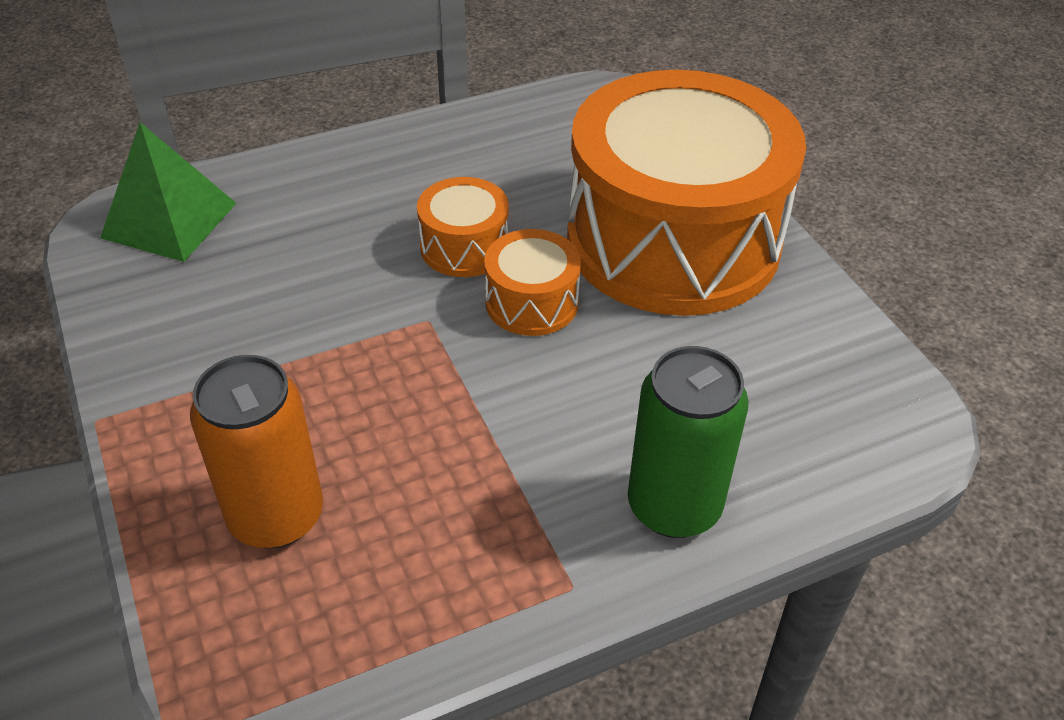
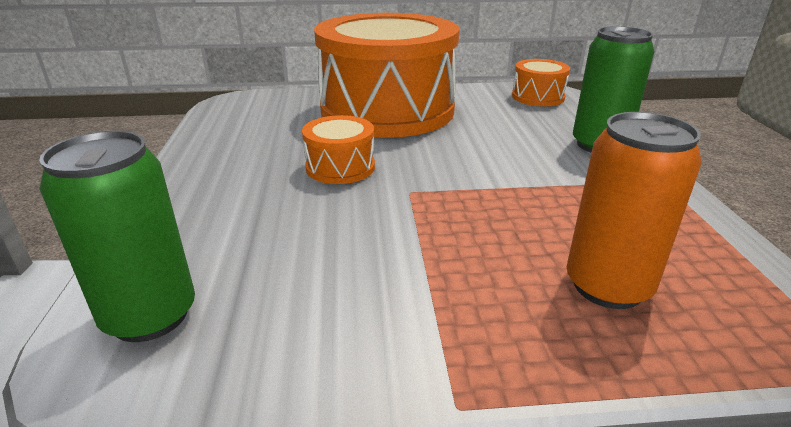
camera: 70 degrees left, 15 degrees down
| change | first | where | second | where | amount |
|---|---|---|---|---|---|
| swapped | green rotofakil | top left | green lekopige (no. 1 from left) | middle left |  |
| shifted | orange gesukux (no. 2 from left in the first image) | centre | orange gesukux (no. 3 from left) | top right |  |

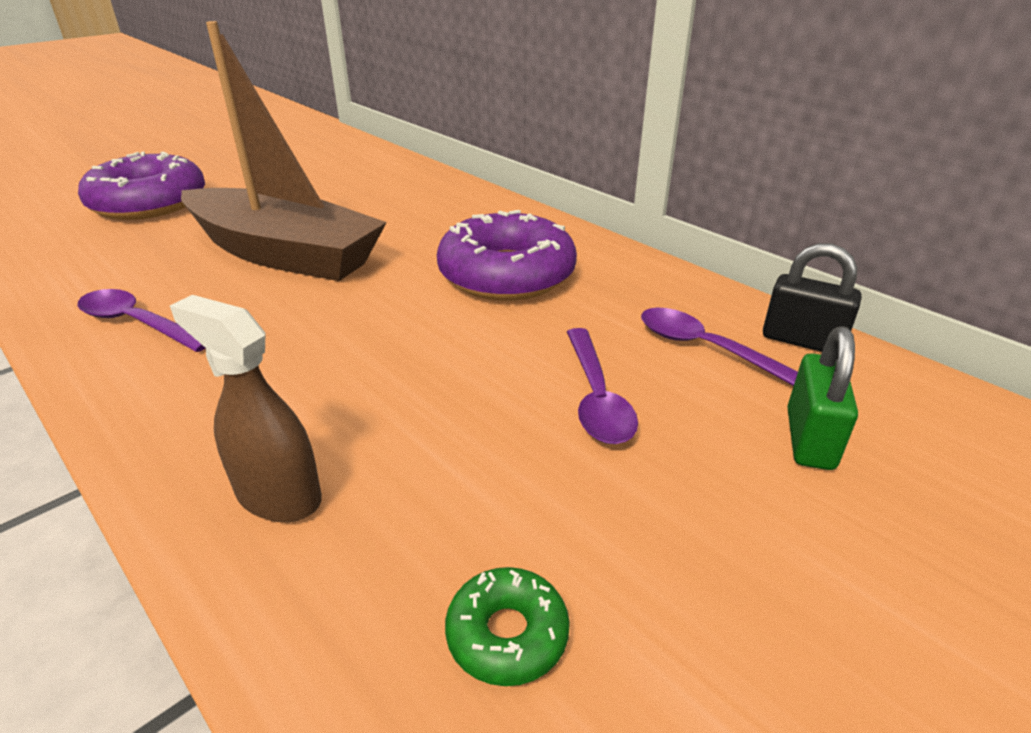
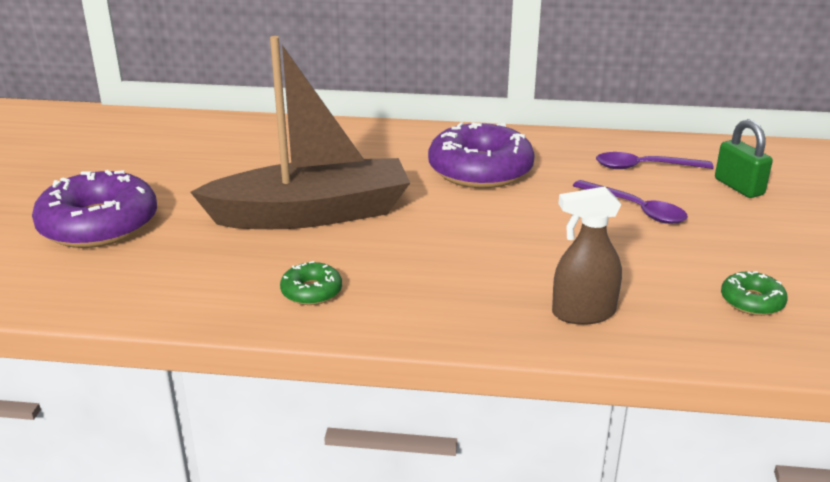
camera: 40 degrees left, 5 degrees down
| change | first | where | second | where | amount |
|---|---|---|---|---|---|
| swapped | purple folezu (no. 1 from left) | middle left | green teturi (no. 1 from left) | centre |  |
| gone | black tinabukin | middle right |  |  |  |

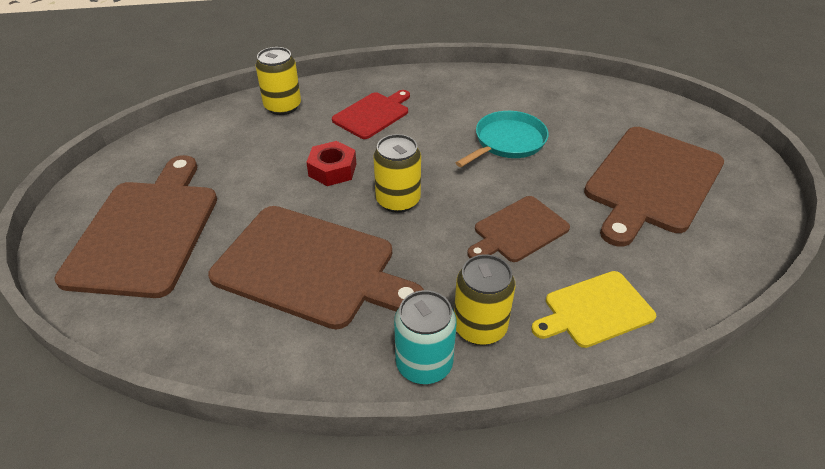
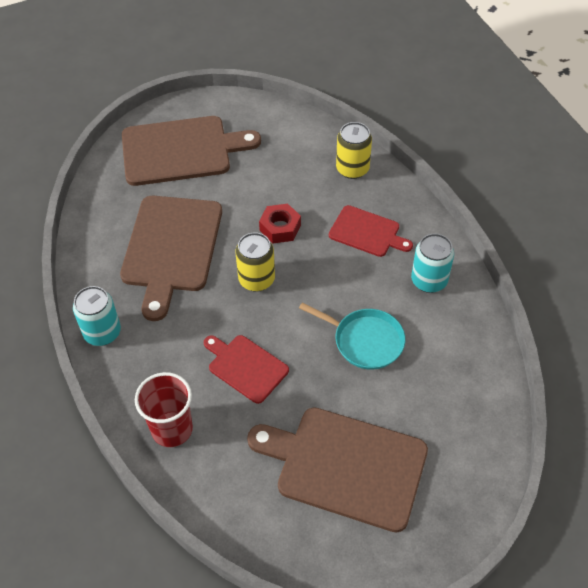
camera: 75 degrees right, 10 degrees up
| change | first | where | second | where | amount |
|---|---|---|---|---|---|
| swapped | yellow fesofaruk | middle right | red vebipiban | bottom left |  |
| repainted | brown fesofaruk (no. 3 from left) | centre | red fesofaruk (no. 1 from left) | centre |  |
| new |  |  | turquoise lekopige (no. 2 from left) | middle right |  |
| gone | yellow lekopige (no. 3 from left) | centre |  |  |  |

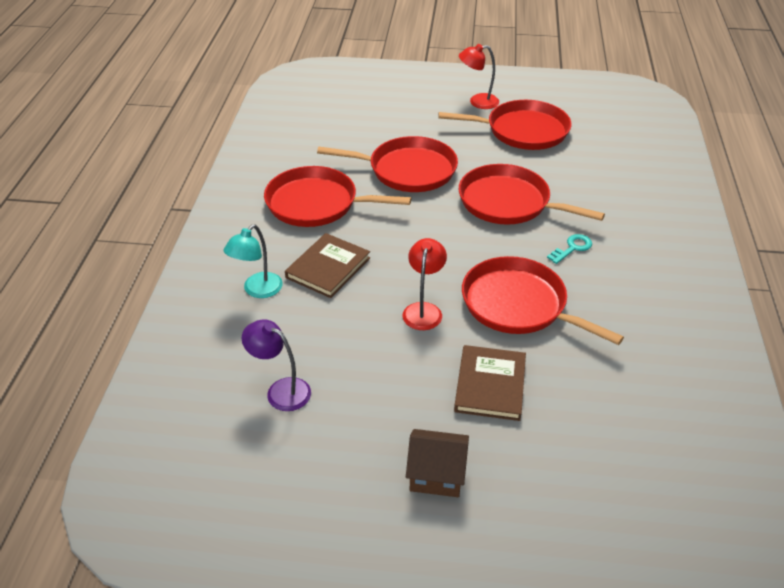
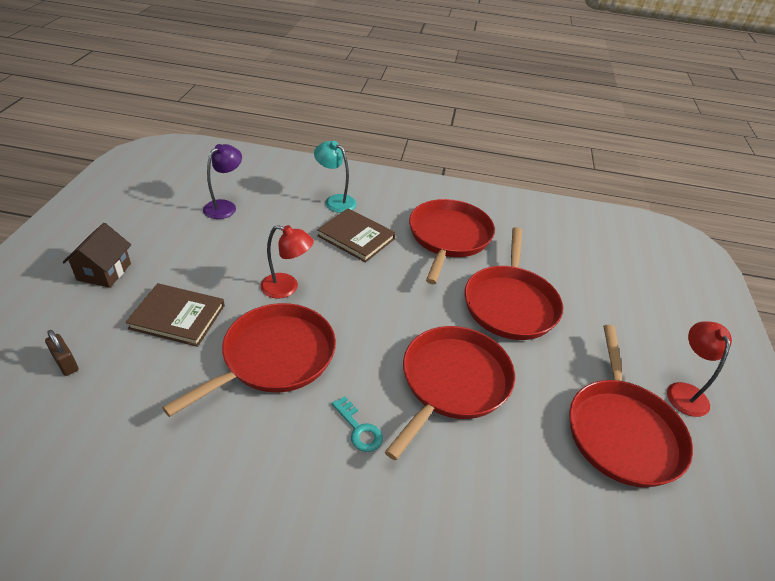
camera: 90 degrees right, 0 degrees up
| change | first | where | second | where | amount |
|---|---|---|---|---|---|
| new |  |  | brown tinabukin | middle left |  |

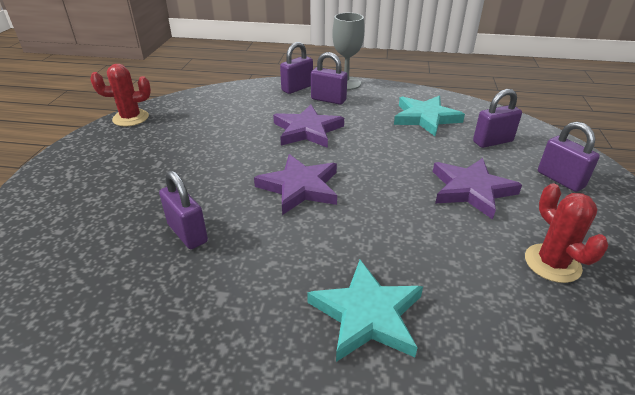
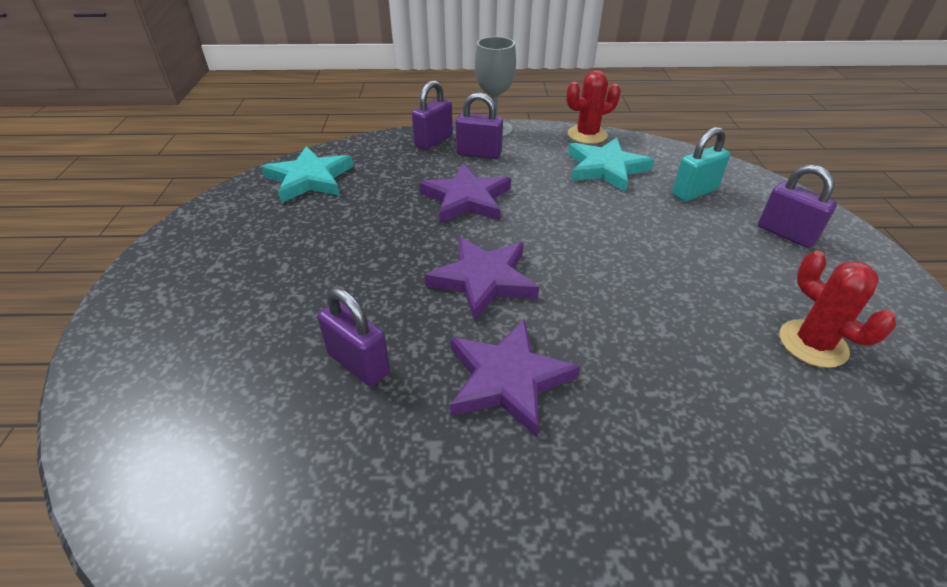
camera: 10 degrees left, 5 degrees up
| change | first | where | second | where | amount |
|---|---|---|---|---|---|
| shifted | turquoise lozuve (no. 1 from left) | bottom centre |  | top left |  |
| shifted | purple lozuve (no. 3 from left) | middle right |  | centre |  |
| shifted | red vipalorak (no. 1 from left) | top left |  | top centre |  |
| repainted | purple tinabukin (no. 4 from left) | top right | turquoise tinabukin | top right |  |

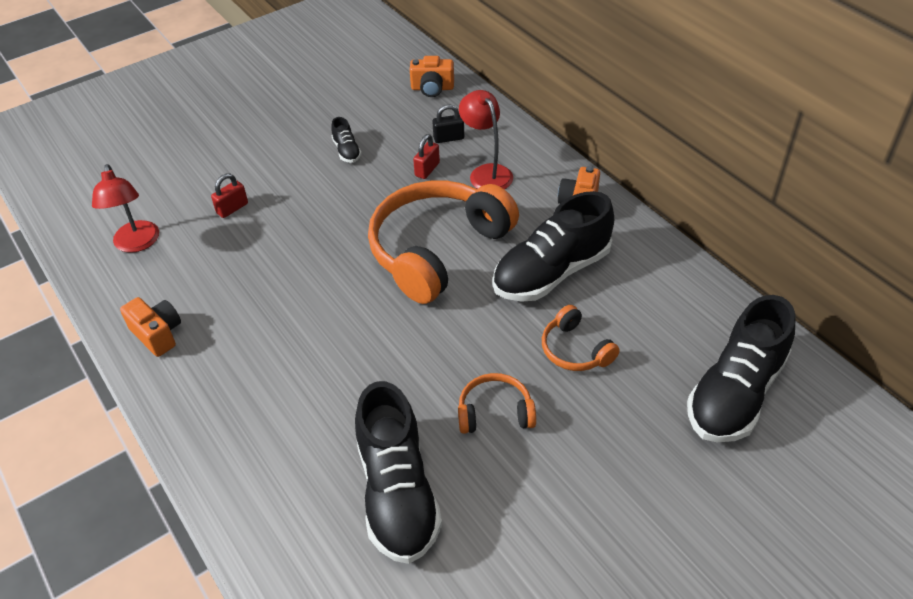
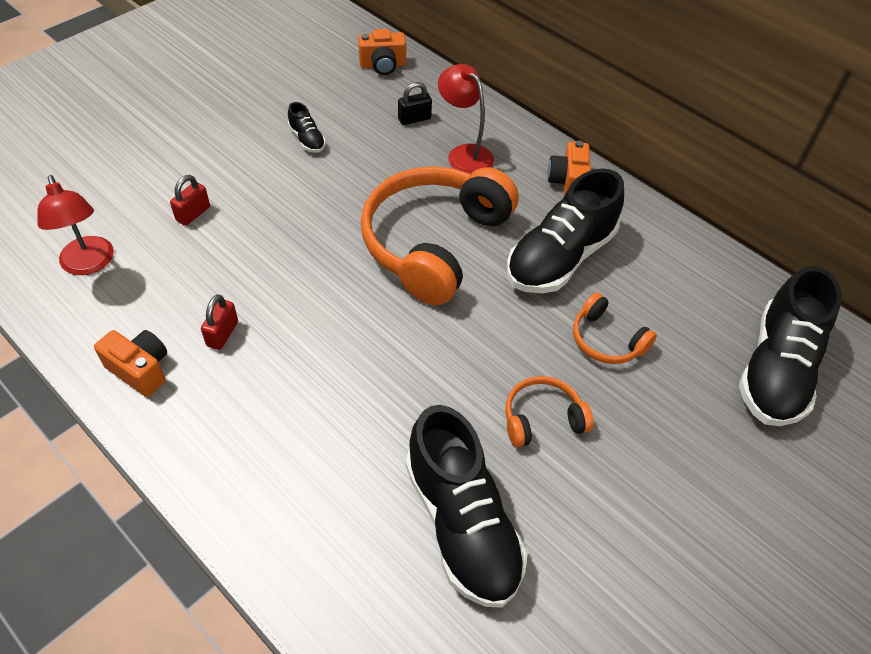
camera: 15 degrees left, 5 degrees up
| change | first | where | second | where | amount |
|---|---|---|---|---|---|
| shifted | red tinabukin (no. 2 from left) | top centre |  | middle left |  |

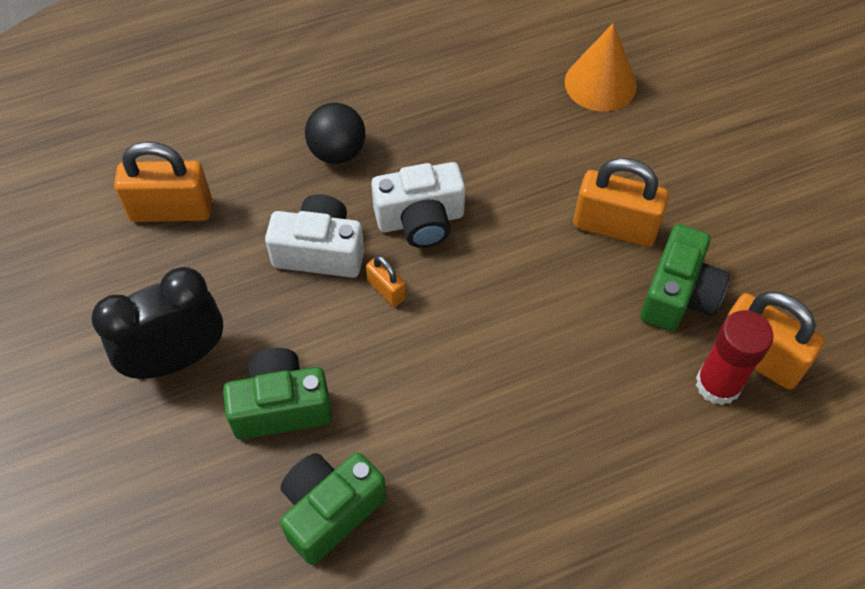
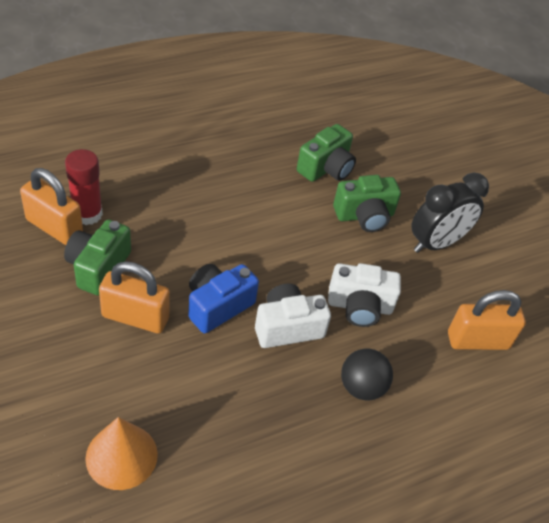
camera: 170 degrees right, 10 degrees down
| change | first | where | second | where | amount |
|---|---|---|---|---|---|
| new |  |  | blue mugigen | centre |  |
| gone | orange tinabukin (no. 2 from left) | centre |  |  |  |

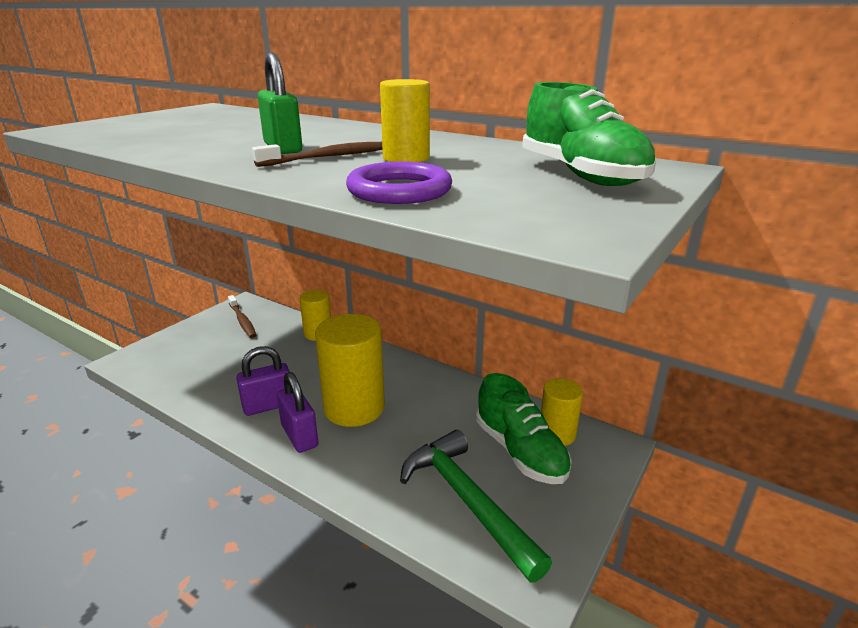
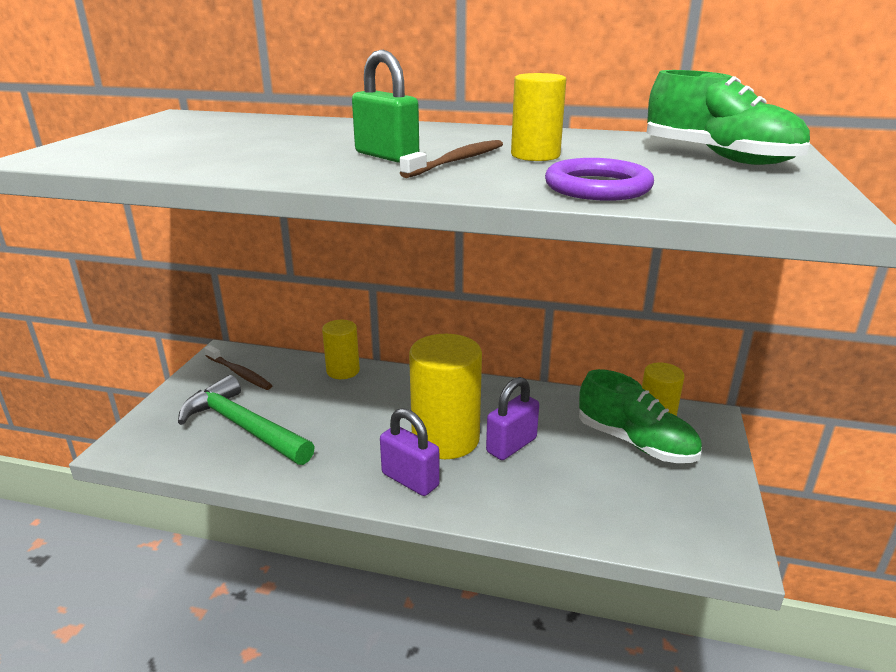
camera: 20 degrees left, 0 degrees up
| change | first | where | second | where | amount |
|---|---|---|---|---|---|
| shifted | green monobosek | bottom centre |  | middle left |  |
| shifted | purple tinabukin (no. 1 from left in the first image) | middle left | purple tinabukin (no. 2 from left) | centre |  |

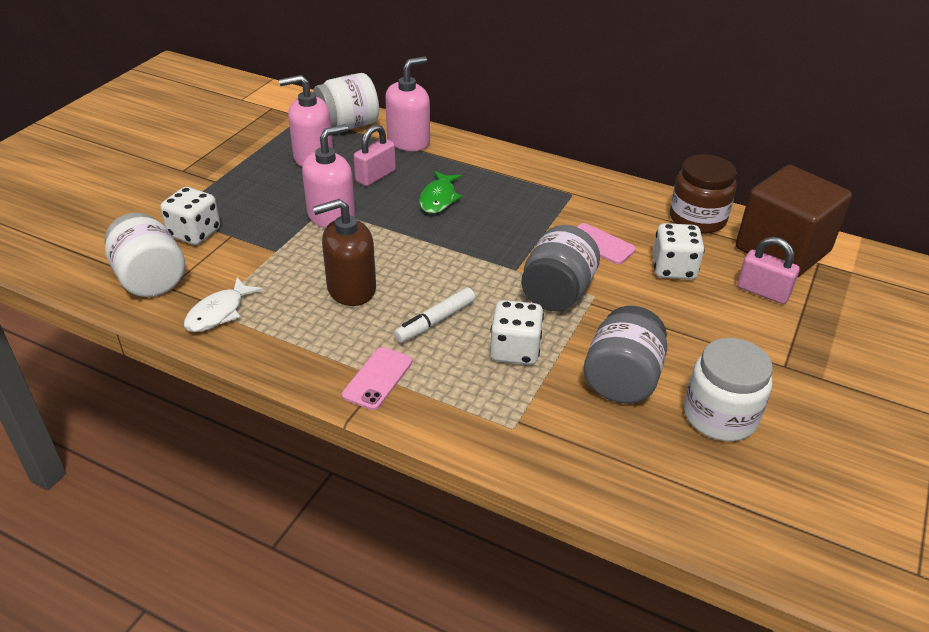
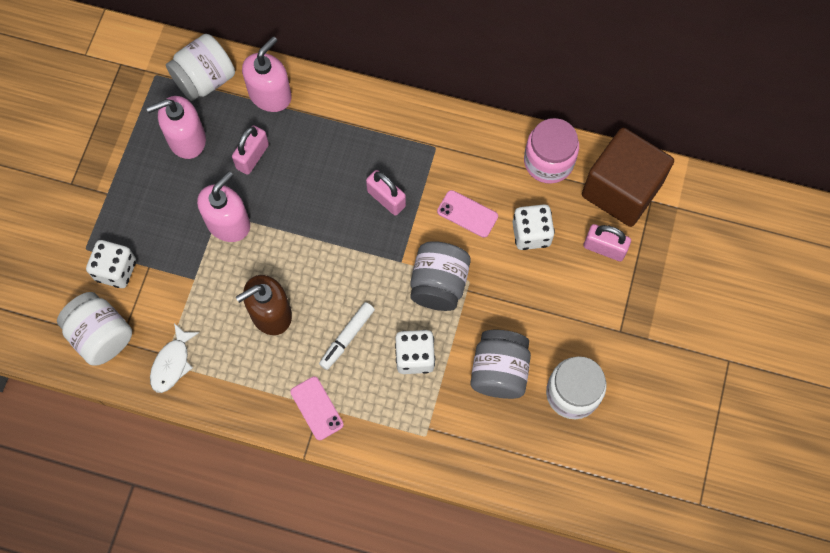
camera: 10 degrees left, 30 degrees up
| change | first | where | second | where | amount |
|---|---|---|---|---|---|
| rotated | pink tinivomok (no. 1 from left) | centre |  | bottom centre | 45 degrees counterclockwise |
| new |  |  | pink tinabukin (no. 2 from left) | centre |  |
| repainted | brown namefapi | top right | pink namefapi | top centre |  |
| gone | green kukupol | top centre |  |  |  |

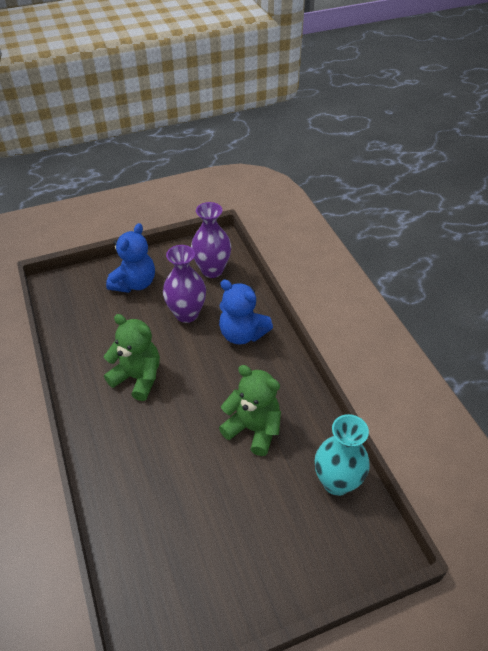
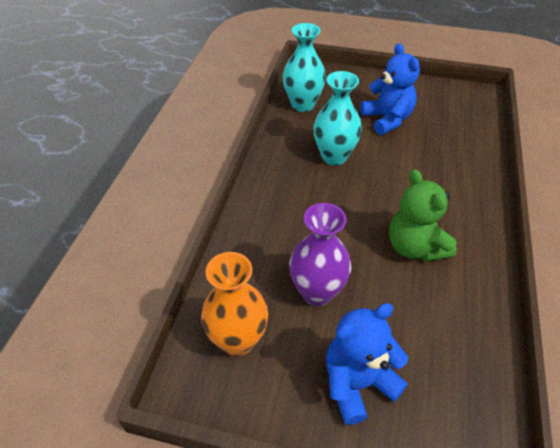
camera: 145 degrees left, 0 degrees up
| change | first | where | second | where | amount |
|---|---|---|---|---|---|
| repainted | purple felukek (no. 2 from left) | centre | orange felukek | bottom centre |  |
| swapped | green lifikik (no. 2 from left) | centre | turquoise felukek (no. 2 from left) | top centre |  |
| shifted | blue lifikik (no. 2 from left) | centre |  | top right |  |

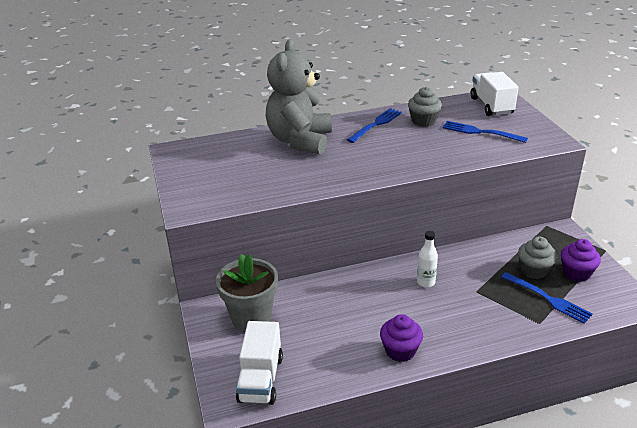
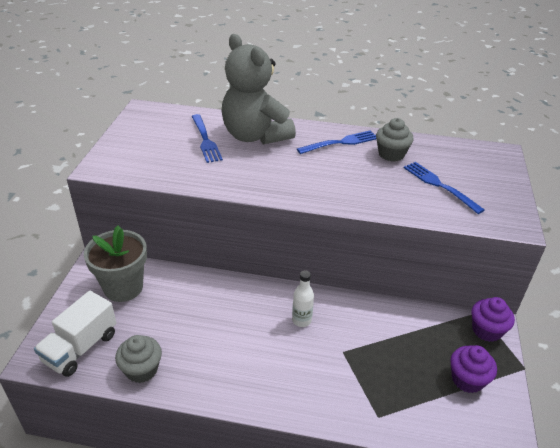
camera: 25 degrees right, 5 degrees up
| change | first | where | second | where | amount |
|---|---|---|---|---|---|
| shifted | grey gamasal (no. 2 from left in the first image) | middle right | grey gamasal (no. 1 from left) | bottom left |  |
| shifted | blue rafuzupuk (no. 3 from left in the first image) | bottom right | blue rafuzupuk (no. 1 from left) | top centre |  |
| rotated | grey lifikik | top centre |  | top centre | 75 degrees counterclockwise |
| shifted | purple gamasal (no. 1 from left in the first image) | bottom centre | purple gamasal (no. 2 from left) | bottom right |  |
| gone | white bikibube (no. 2 from left) | top right |  |  |  |

